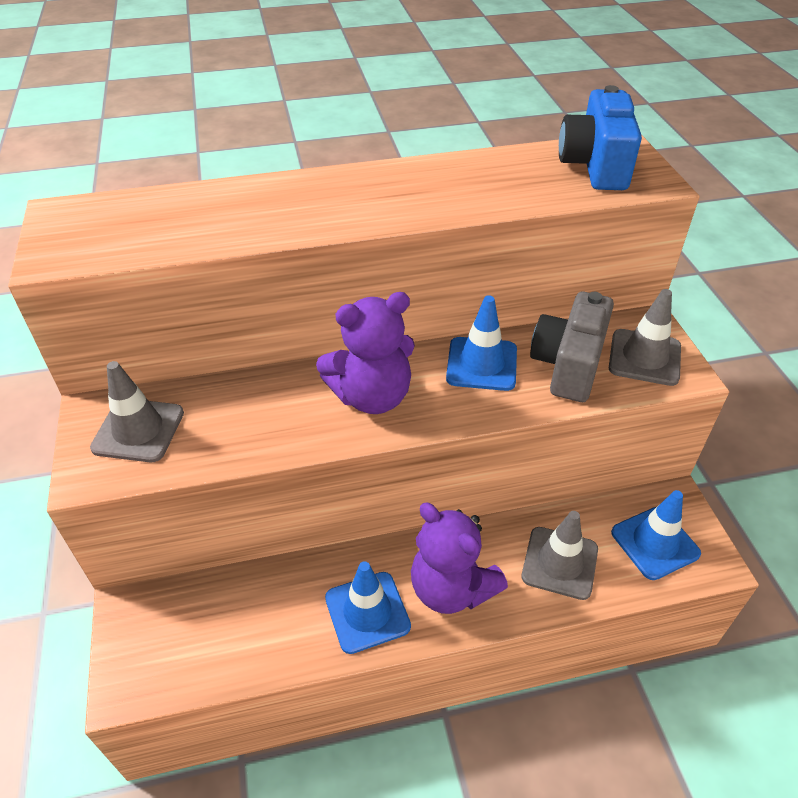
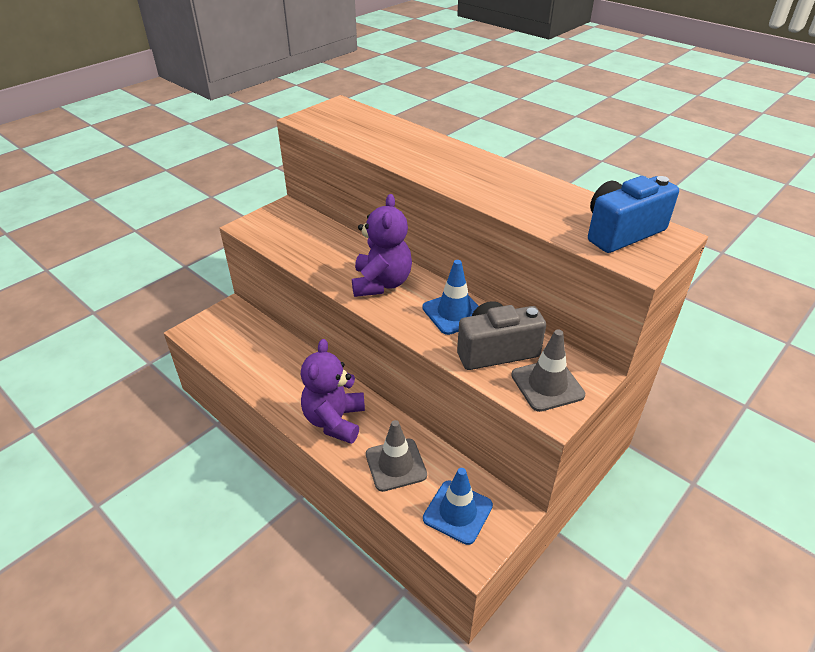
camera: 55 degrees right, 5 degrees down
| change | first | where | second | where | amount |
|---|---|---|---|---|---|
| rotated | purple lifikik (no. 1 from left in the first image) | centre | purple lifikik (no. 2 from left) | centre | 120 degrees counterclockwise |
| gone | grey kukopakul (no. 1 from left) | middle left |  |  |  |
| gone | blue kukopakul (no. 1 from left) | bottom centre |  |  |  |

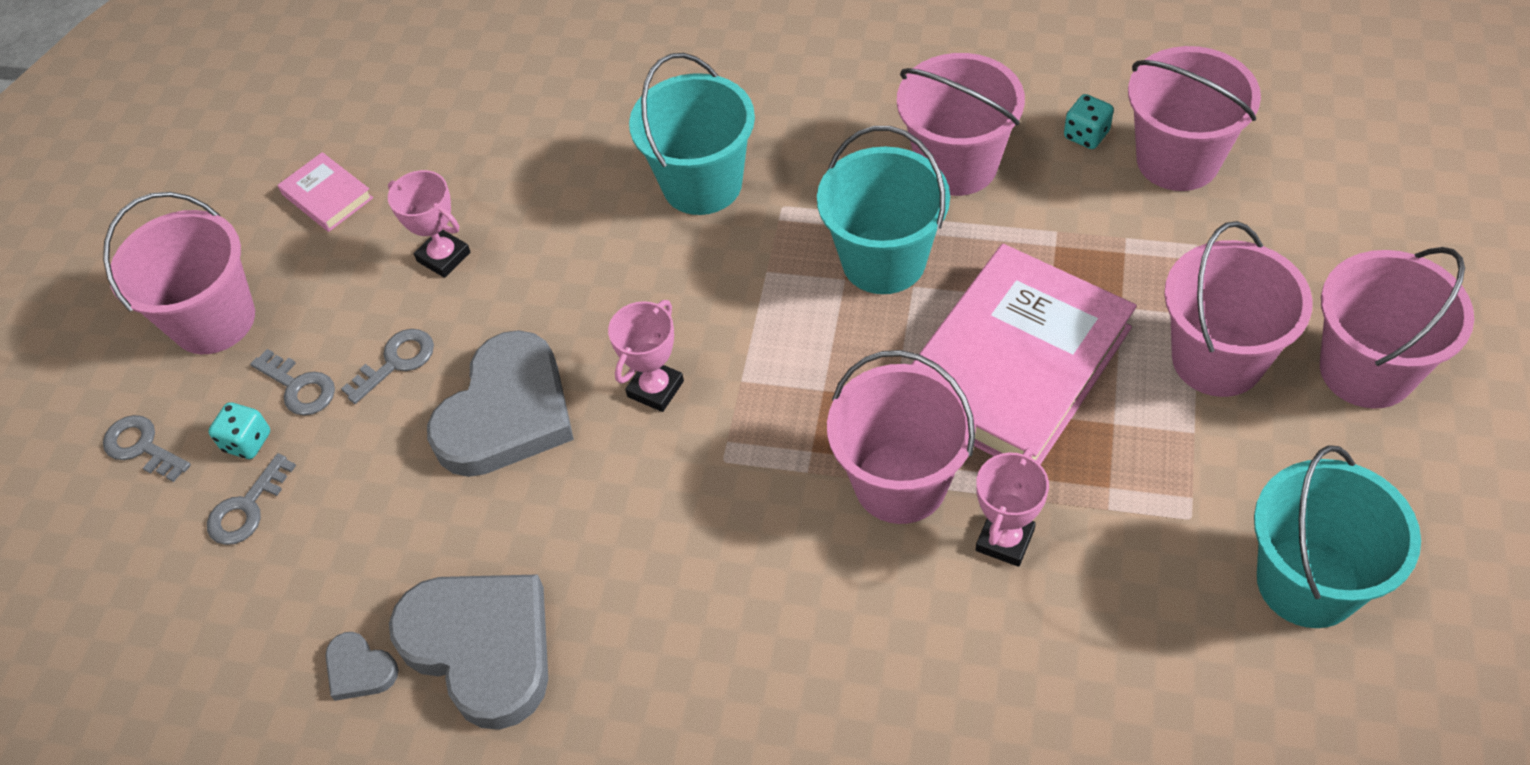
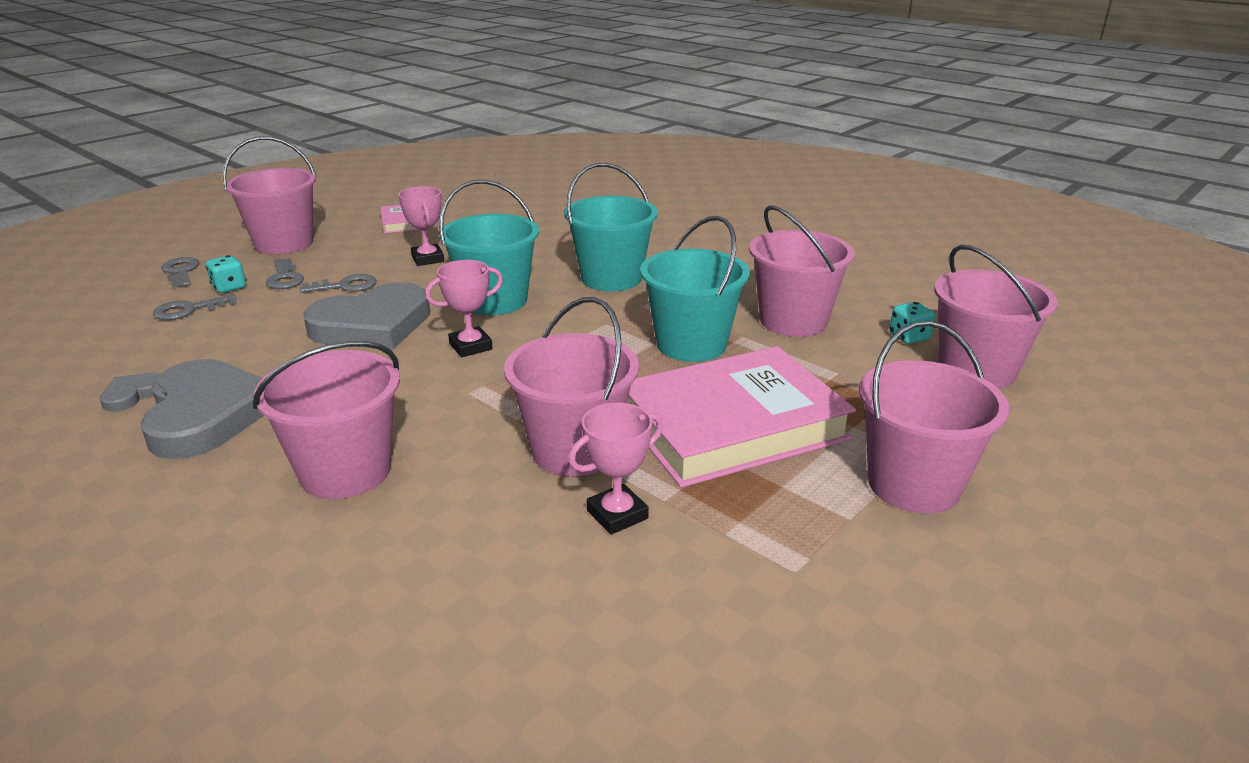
camera: 25 degrees right, 25 degrees down
| change | first | where | second | where | amount |
|---|---|---|---|---|---|
| rotated | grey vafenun (no. 1 from left) | bottom left |  | middle left | 60 degrees clockwise |
| shifted | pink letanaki (no. 6 from left in the first image) | middle right | pink letanaki (no. 2 from left) | middle left |  |
| shifted | turquoise letanaki (no. 3 from left in the first image) | bottom right | turquoise letanaki (no. 1 from left) | top centre |  |

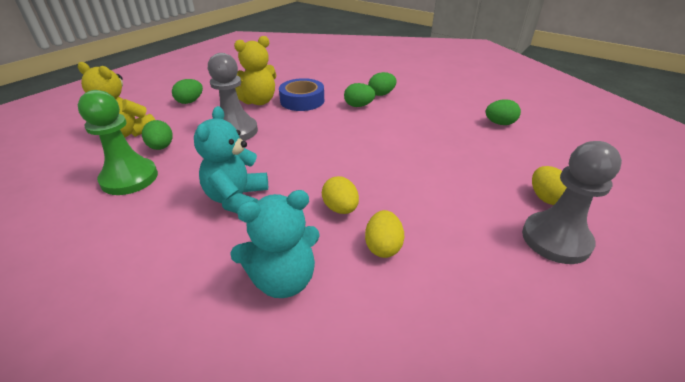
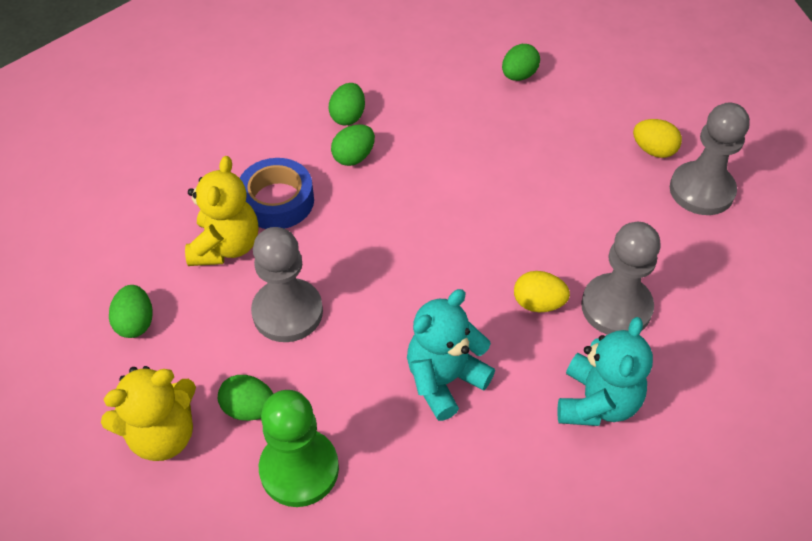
camera: 50 degrees left, 15 degrees up
| change | first | where | second | where | amount |
|---|---|---|---|---|---|
| rotated | turquoise lifikik (no. 1 from left) | centre |  | centre | 90 degrees clockwise |
| swapped | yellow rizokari (no. 2 from left) | centre | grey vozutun (no. 2 from left) | middle right |  |

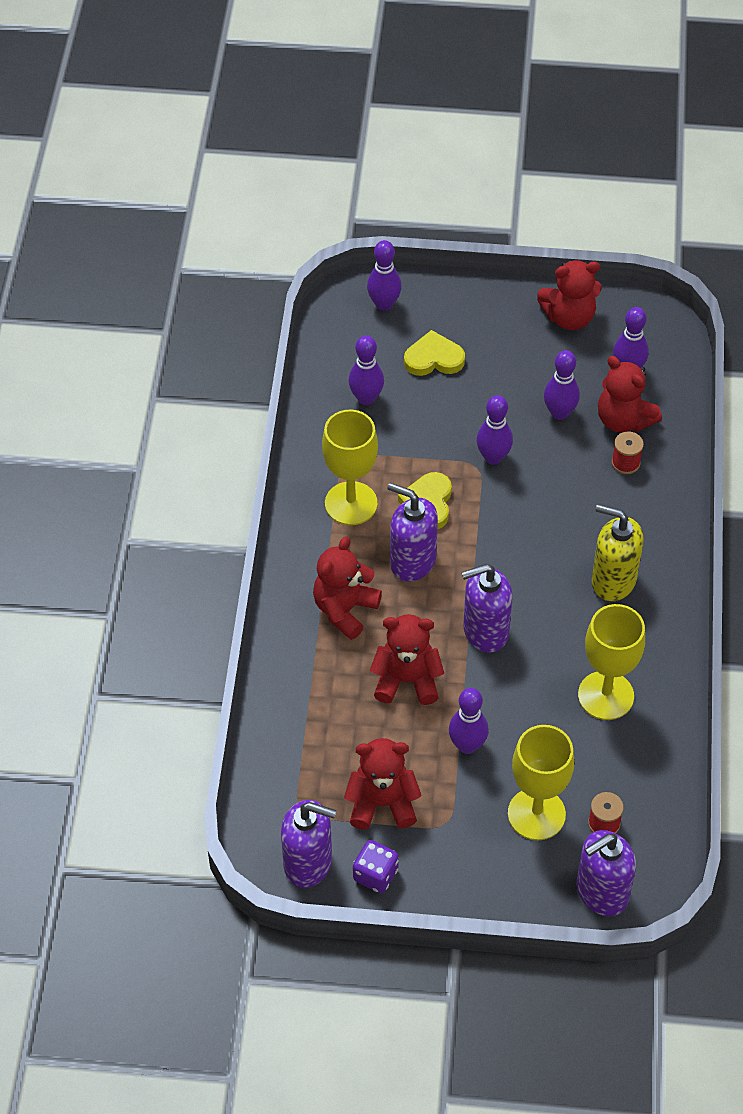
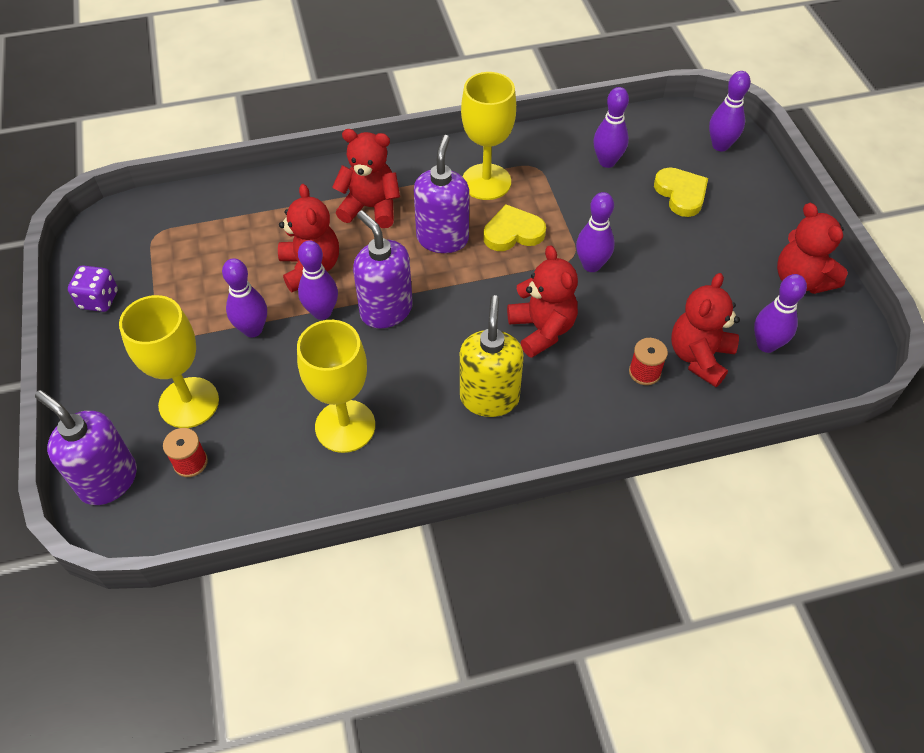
camera: 70 degrees right, 0 degrees up
| change | first | where | second | where | amount |
|---|---|---|---|---|---|
| shifted | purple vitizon (no. 5 from left in the first image) | middle right | purple vitizon (no. 2 from left) | centre |  |
| shifted | red lifikik (no. 2 from left in the first image) | bottom centre | red lifikik (no. 3 from left) | centre |  |
| gone | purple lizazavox (no. 1 from left) | bottom centre |  |  |  |

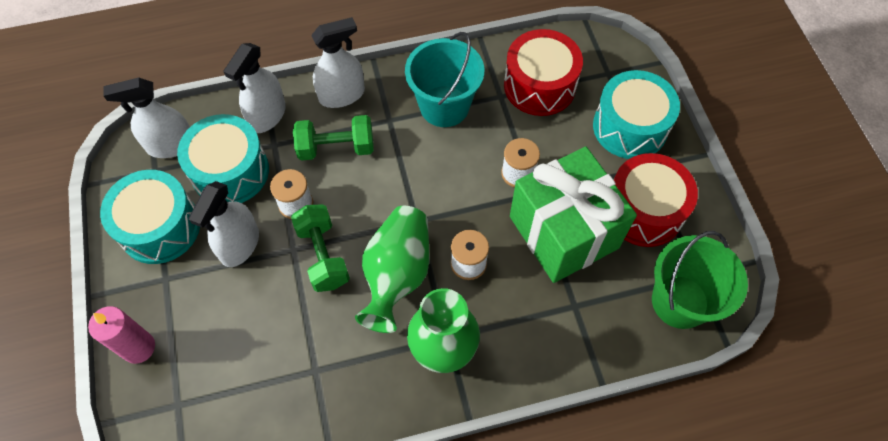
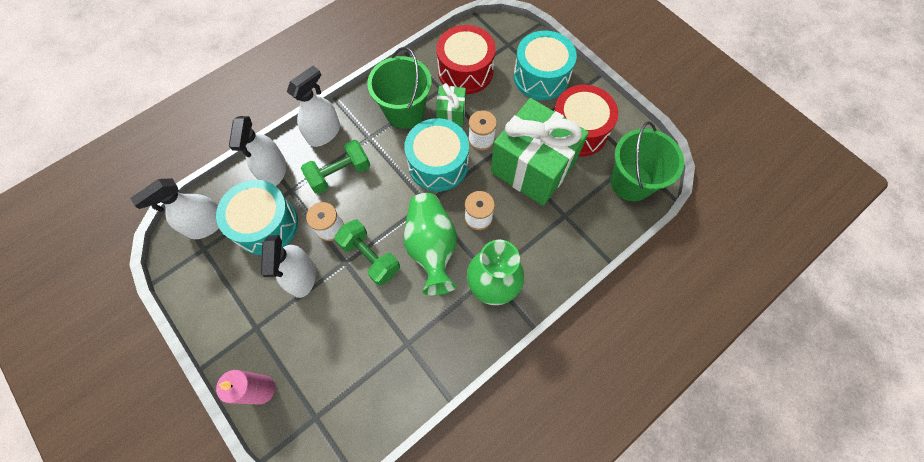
camera: 25 degrees left, 5 degrees up
| change | first | where | second | where | amount |
|---|---|---|---|---|---|
| repainted | turquoise letanaki | top centre | green letanaki (no. 1 from left) | top centre |  |
| shifted | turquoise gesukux (no. 1 from left in the first image) | middle left | turquoise gesukux (no. 2 from left) | centre |  |
| new |  |  | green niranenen (no. 1 from left) | top centre |  |

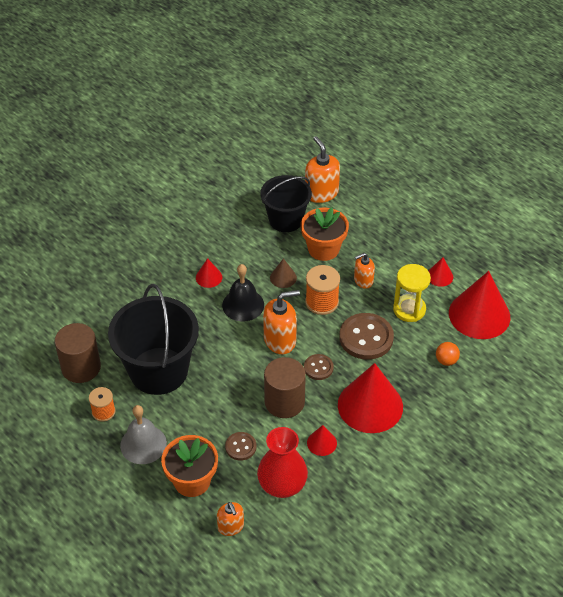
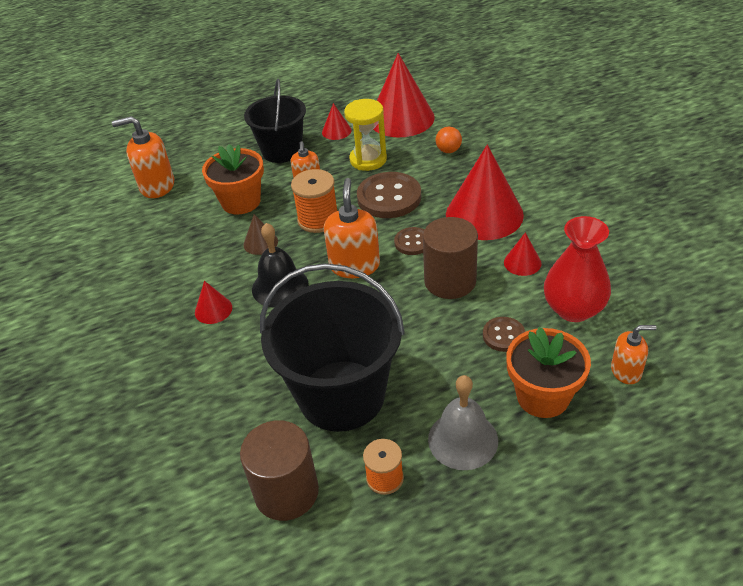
camera: 65 degrees left, 5 degrees down
| change | first | where | second | where | amount |
|---|---|---|---|---|---|
| shifted | black letanaki (no. 2 from left in the first image) | centre | black letanaki (no. 1 from left) | top centre |  |

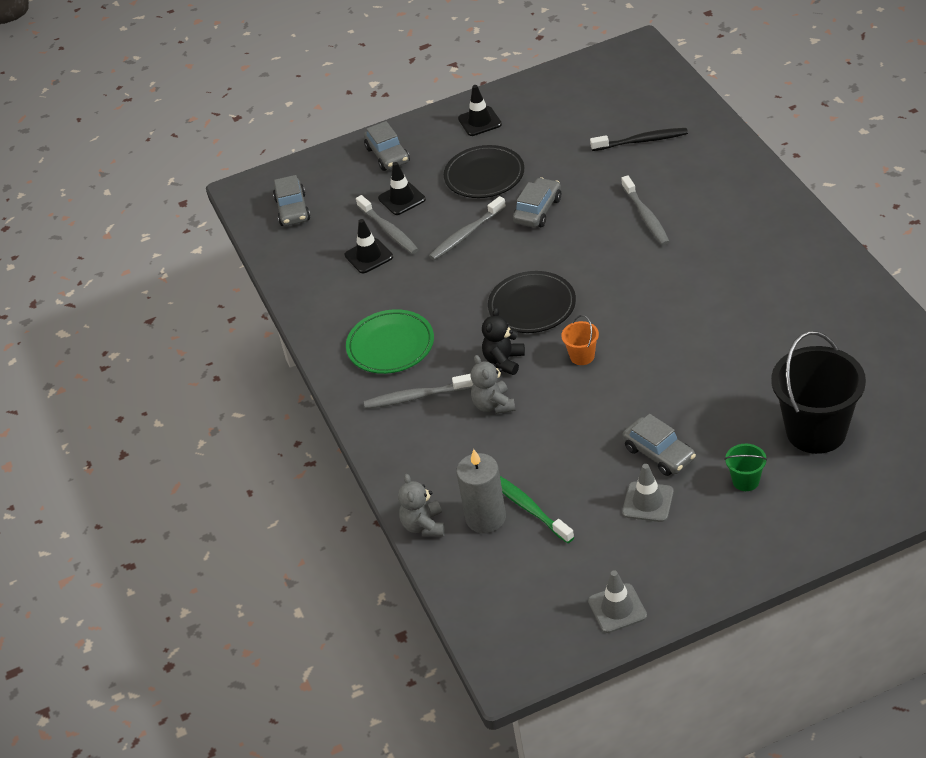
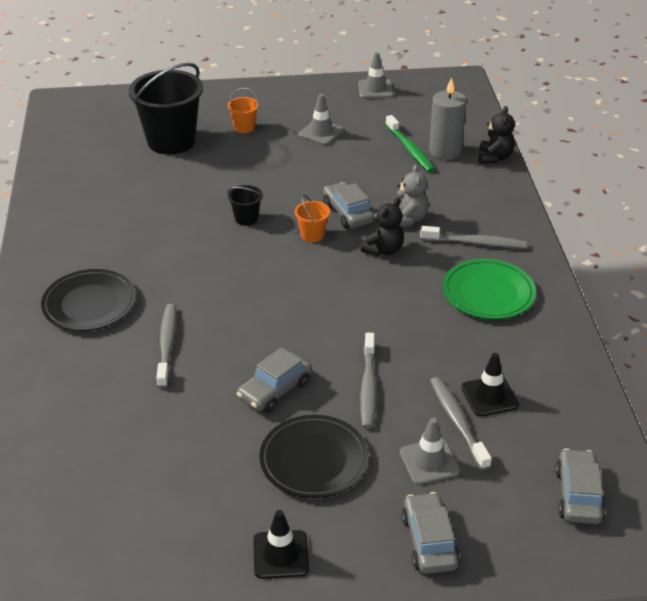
camera: 170 degrees left, 5 degrees down
| change | first | where | second | where | amount |
|---|---|---|---|---|---|
| shifted | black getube (no. 2 from left in the first image) | centre | black getube (no. 1 from left) | middle left |  |
| new |  |  | black letanaki (no. 2 from left) | centre |  |
| repainted | green letanaki | middle right | orange letanaki (no. 1 from left) | top centre |  |
| shifted | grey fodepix (no. 4 from left in the first image) | middle right | grey fodepix (no. 2 from left) | centre |  |
| rotated | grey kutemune (no. 3 from left in the first image) | top centre | grey kutemune (no. 2 from left) | centre | 120 degrees clockwise |
| repainted | black kukopakul (no. 2 from left) | top centre | grey kukopakul (no. 3 from left) | bottom centre |  |
| repainted | grey lifikik (no. 1 from left) | centre | black lifikik (no. 2 from left) | top right |  |
| gone | black kutemune | top right |  |  |  |

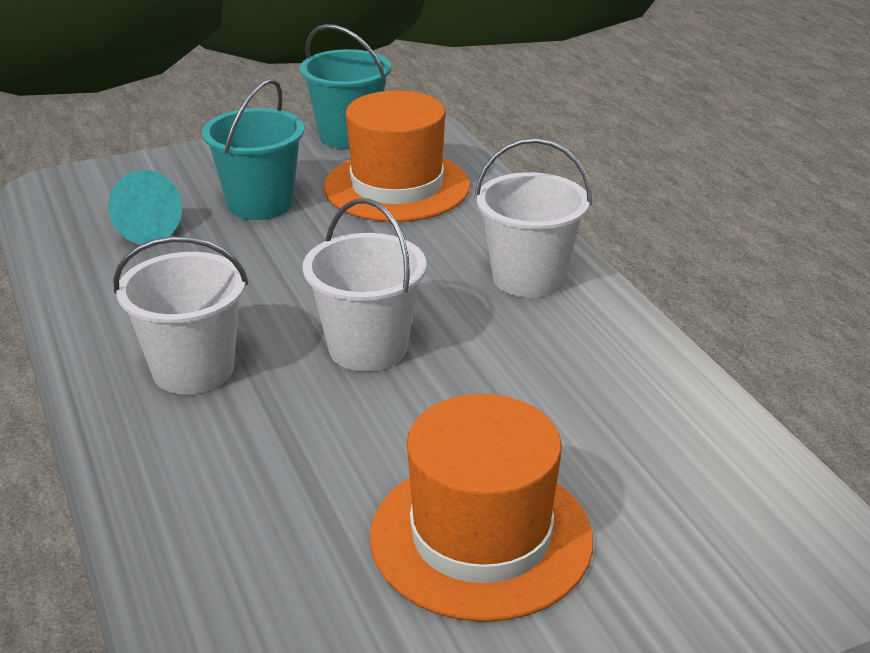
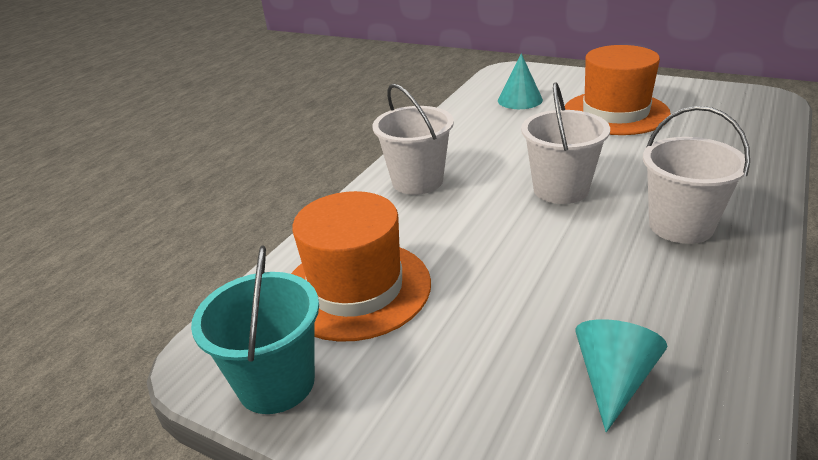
camera: 125 degrees left, 0 degrees up
| change | first | where | second | where | amount |
|---|---|---|---|---|---|
| new |  |  | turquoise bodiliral (no. 1 from left) | top centre |  |
| gone | turquoise letanaki (no. 1 from left) | top left |  |  |  |

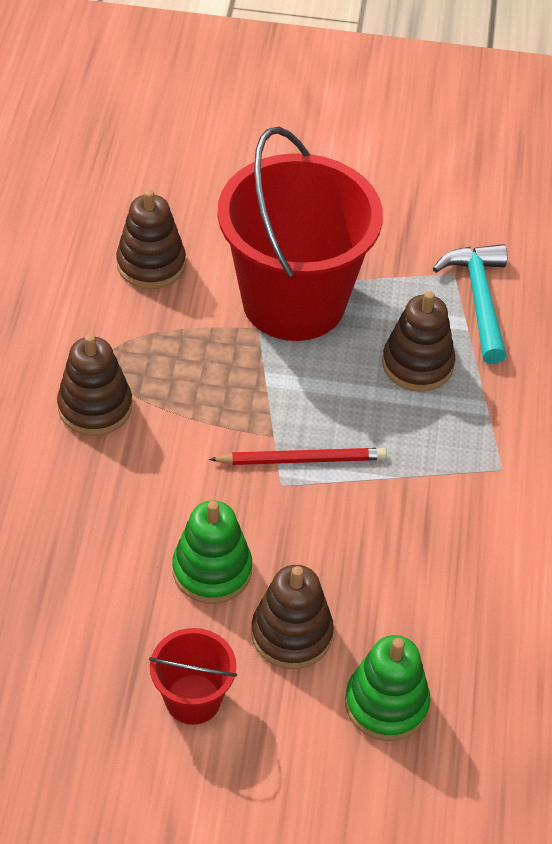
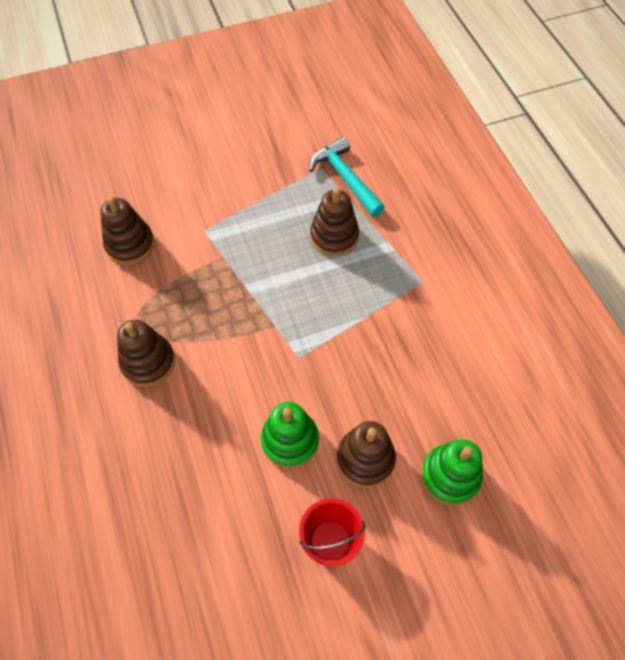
camera: 25 degrees left, 10 degrees up
| change | first | where | second | where | amount |
|---|---|---|---|---|---|
| gone | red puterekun | centre |  |  |  |
| gone | red letanaki (no. 2 from left) | top centre |  |  |  |

